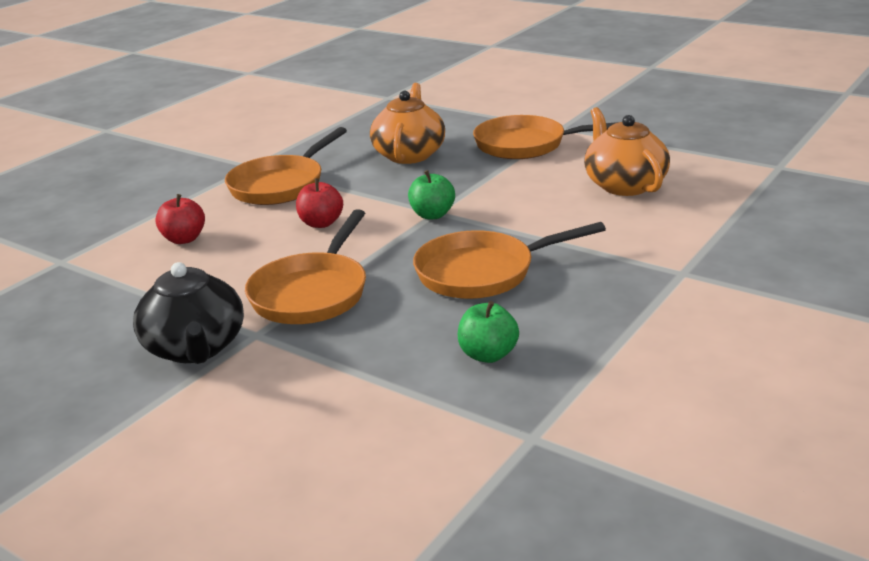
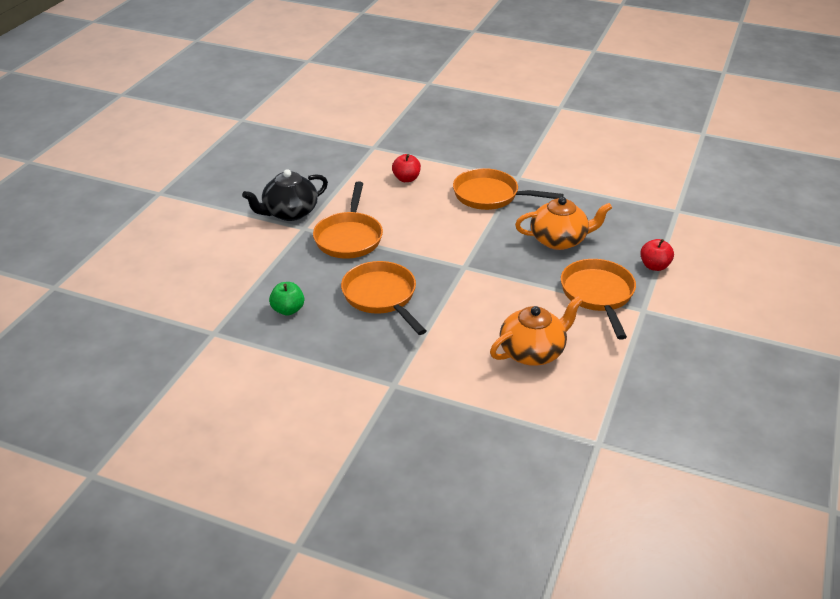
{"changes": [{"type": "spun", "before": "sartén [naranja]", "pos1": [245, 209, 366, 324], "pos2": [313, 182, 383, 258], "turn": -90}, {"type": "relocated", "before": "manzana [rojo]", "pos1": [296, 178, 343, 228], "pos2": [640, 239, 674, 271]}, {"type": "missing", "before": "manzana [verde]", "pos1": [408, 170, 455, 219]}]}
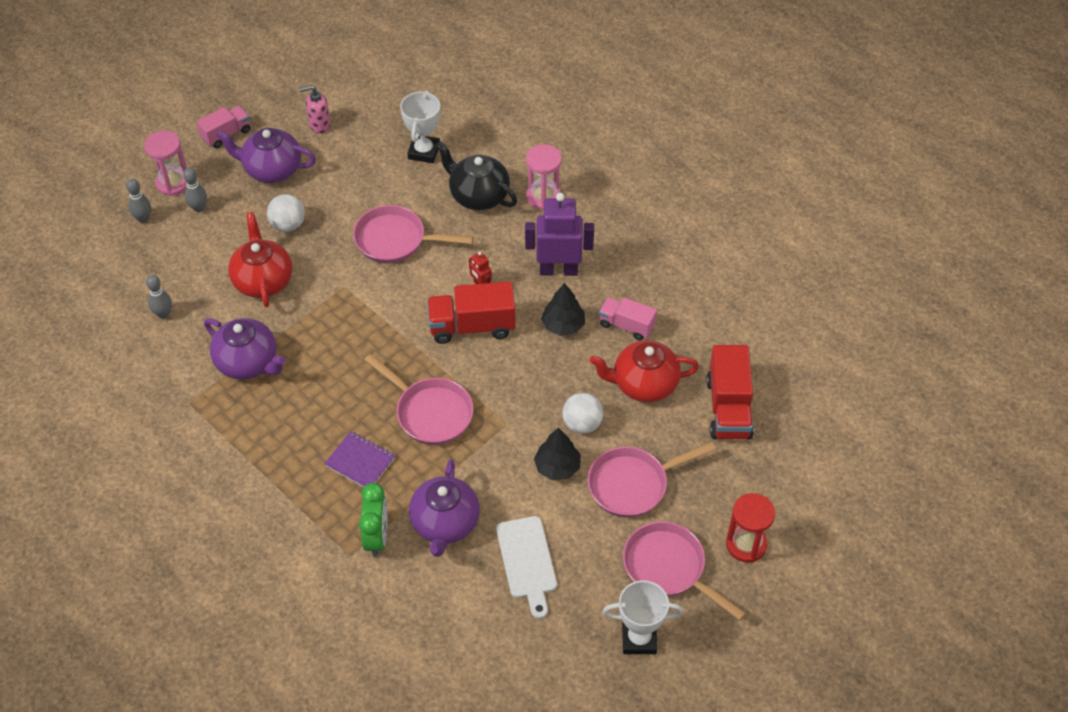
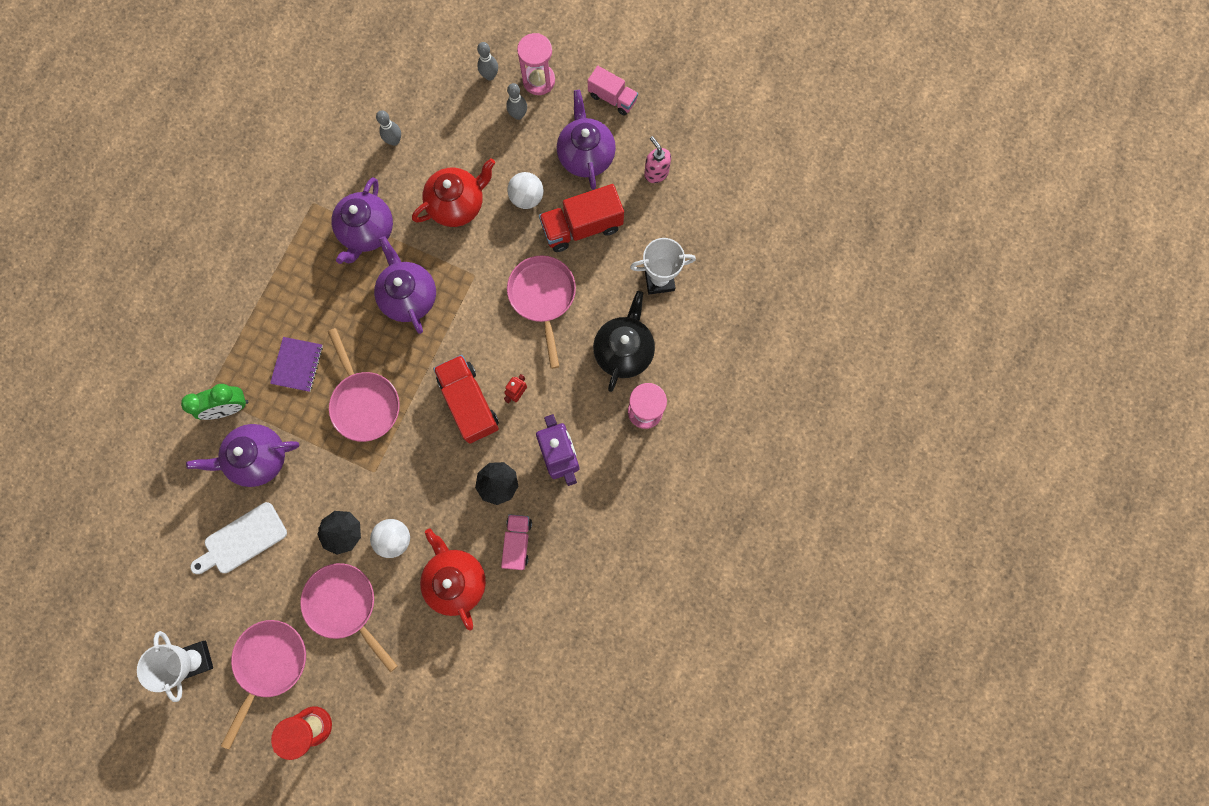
{"changes": [{"type": "spun", "before": "sartén [rosa]", "pos1": [364, 354, 474, 445], "pos2": [328, 328, 400, 442], "turn": -45}, {"type": "relocated", "before": "camión [rojo]", "pos1": [706, 345, 754, 439], "pos2": [539, 184, 624, 252]}, {"type": "appeared", "after": "tetera [morado]", "pos2": [374, 236, 436, 334]}]}
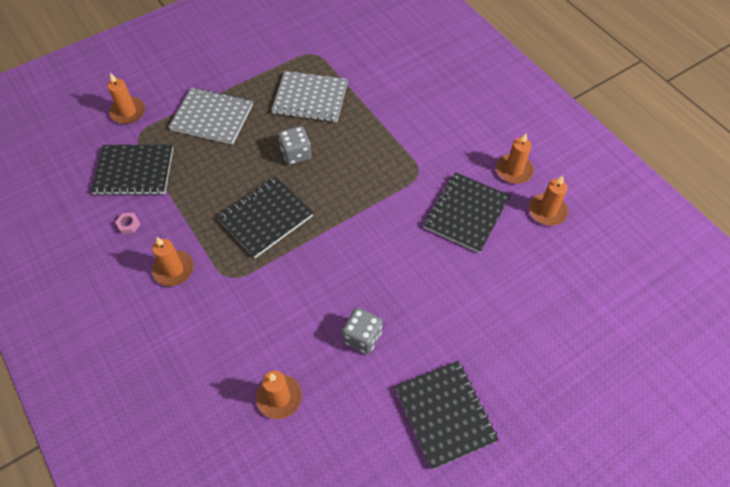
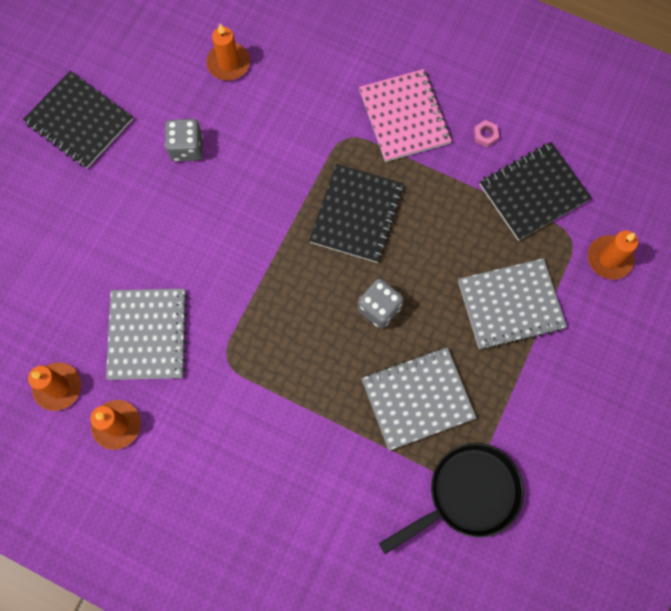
{"changes": [{"type": "exchanged", "before": "vela [naranja]", "after": "cuaderno [rosa]", "pos1": [152, 237, 194, 286], "pos2": [359, 69, 452, 162]}, {"type": "colour", "before": "cuaderno [negro]", "after": "cuaderno [gris]", "pos1": [424, 172, 510, 253], "pos2": [106, 289, 188, 380]}, {"type": "appeared", "after": "sartén [negro]", "pos2": [379, 443, 524, 554]}]}
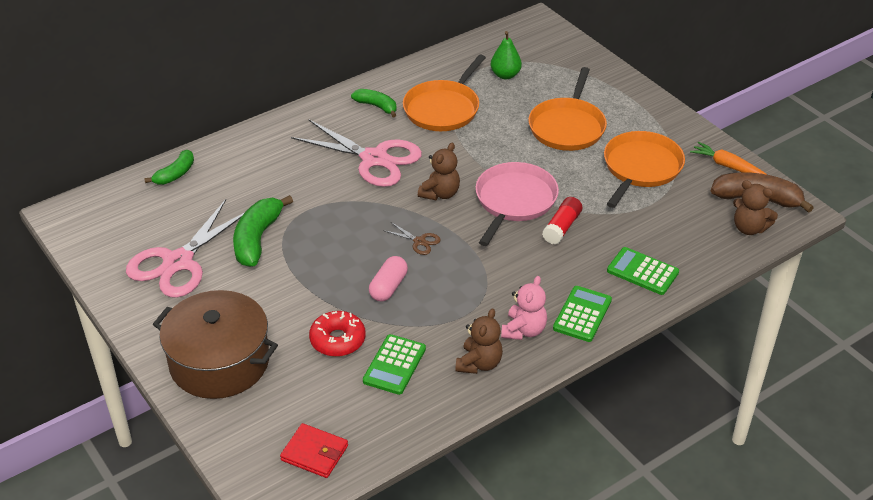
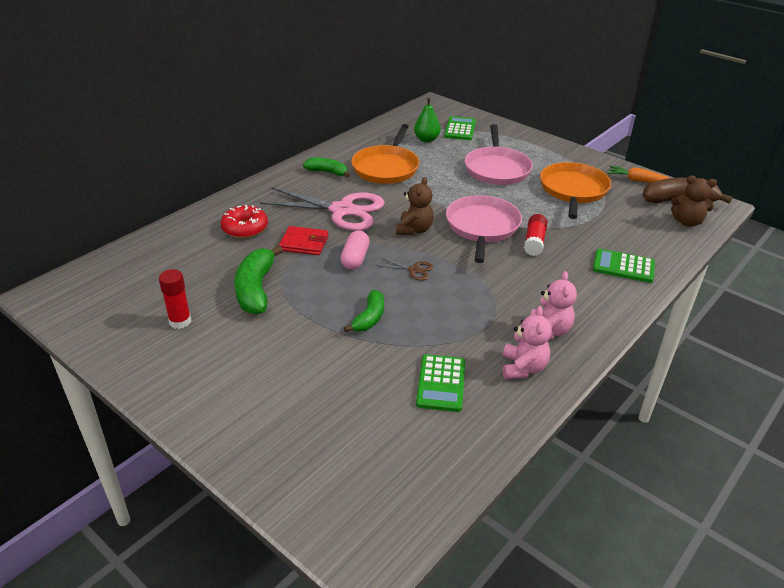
{"changes": [{"type": "exchanged", "before": "tijeras [rosa]", "after": "barra de pegamento [rojo]", "pos1": [126, 199, 245, 298], "pos2": [159, 269, 191, 329]}, {"type": "relocated", "before": "plátano [verde]", "pos1": [144, 150, 194, 185], "pos2": [344, 290, 384, 332]}, {"type": "missing", "before": "olla [marrón]", "pos1": [153, 290, 278, 399]}, {"type": "relocated", "before": "cartera [rojo]", "pos1": [280, 423, 348, 478], "pos2": [279, 226, 328, 255]}, {"type": "relocated", "before": "rosquilla [rojo]", "pos1": [309, 311, 366, 357], "pos2": [221, 205, 268, 238]}, {"type": "relocated", "before": "cápsula [rosa]", "pos1": [369, 256, 408, 302], "pos2": [341, 230, 370, 270]}, {"type": "colour", "before": "osito [marrón]", "after": "osito [rosa]", "pos1": [455, 308, 503, 374], "pos2": [503, 306, 552, 379]}, {"type": "colour", "before": "sartén [naranja]", "after": "sartén [rosa]", "pos1": [528, 67, 607, 151], "pos2": [465, 124, 533, 185]}, {"type": "relocated", "before": "calculadora [verde]", "pos1": [553, 286, 612, 342], "pos2": [444, 116, 476, 140]}]}
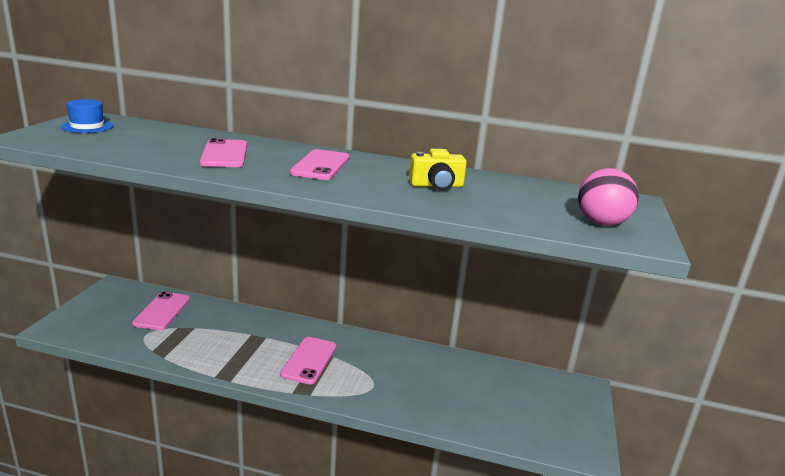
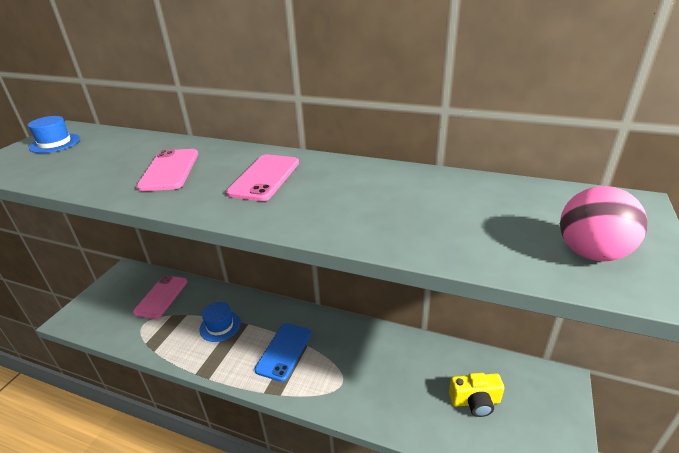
{"changes": [{"type": "colour", "before": "móvil [rosa]", "after": "móvil [azul]", "pos1": [280, 337, 337, 385], "pos2": [254, 323, 311, 382]}, {"type": "relocated", "before": "cámara [amarillo]", "pos1": [409, 149, 467, 190], "pos2": [449, 373, 504, 417]}, {"type": "appeared", "after": "sombrero [azul]", "pos2": [199, 302, 241, 342]}]}
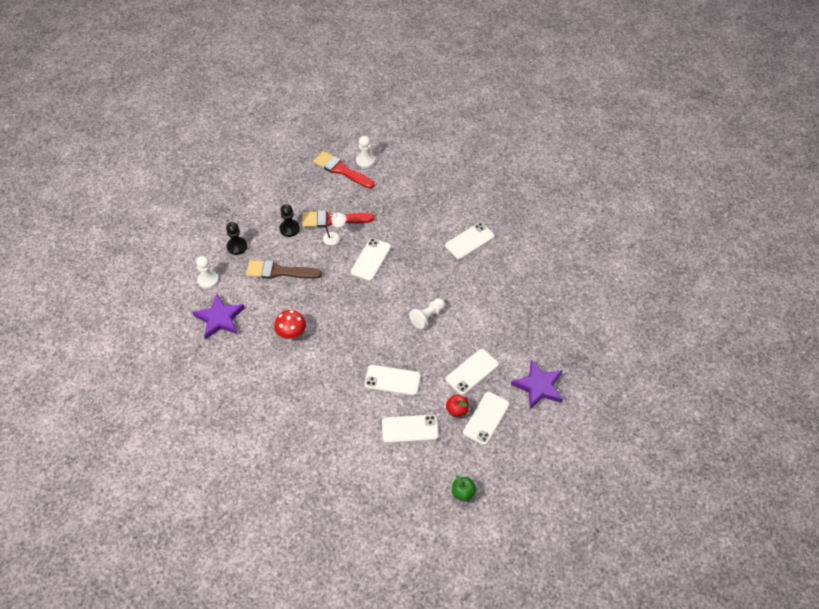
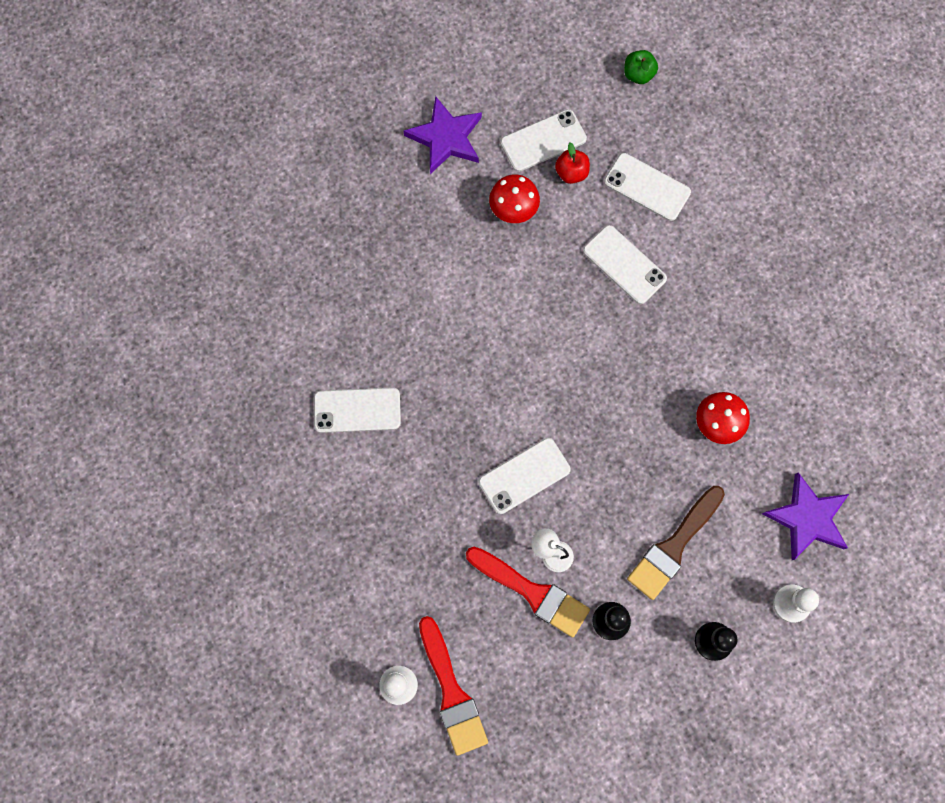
{"changes": [{"type": "spun", "before": "pincel [marrón]", "pos1": [246, 260, 322, 279], "pos2": [627, 486, 725, 600], "turn": 90}, {"type": "missing", "before": "peón [blanco]", "pos1": [409, 298, 445, 329]}, {"type": "exchanged", "before": "móvil [blanco]", "after": "seta [rojo]", "pos1": [446, 349, 499, 395], "pos2": [489, 174, 540, 223]}]}
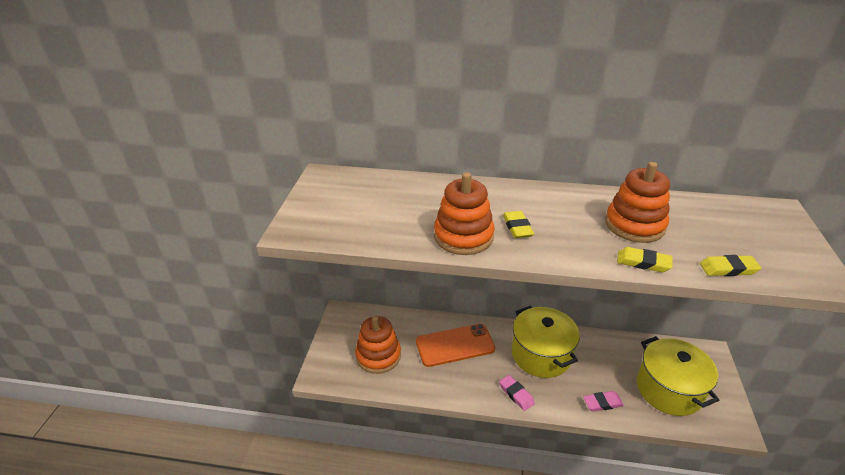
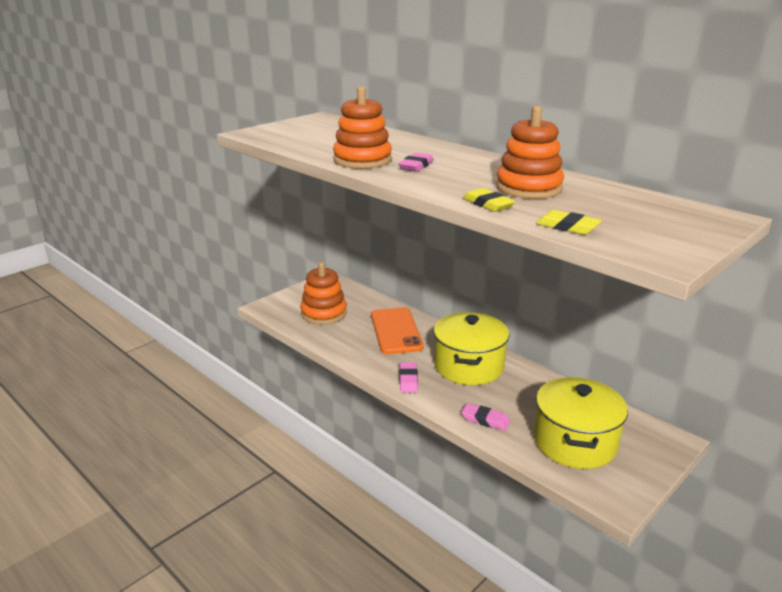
{"changes": [{"type": "spun", "before": "móvil [naranja]", "pos1": [416, 324, 495, 367], "pos2": [371, 308, 424, 354], "turn": 60}, {"type": "colour", "before": "goma de borrar [amarillo]", "after": "goma de borrar [rosa]", "pos1": [503, 211, 534, 238], "pos2": [399, 153, 434, 172]}]}
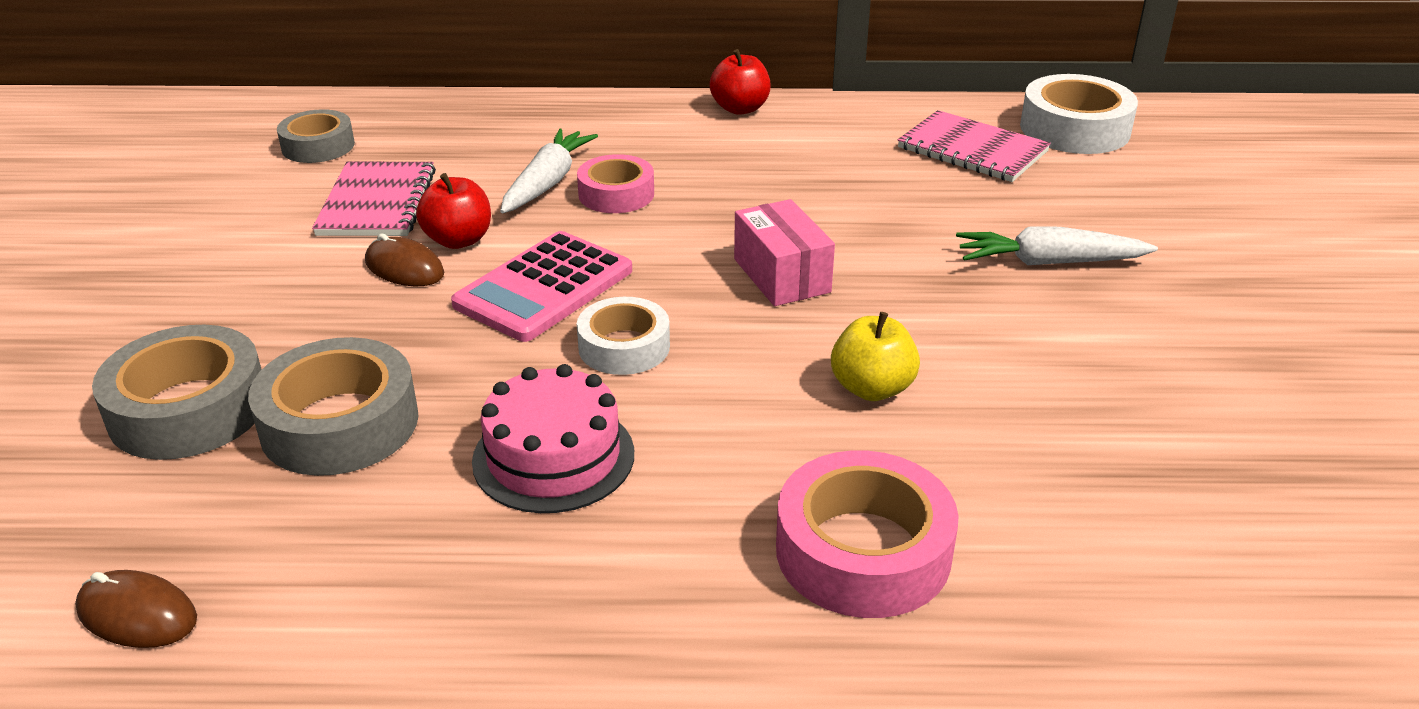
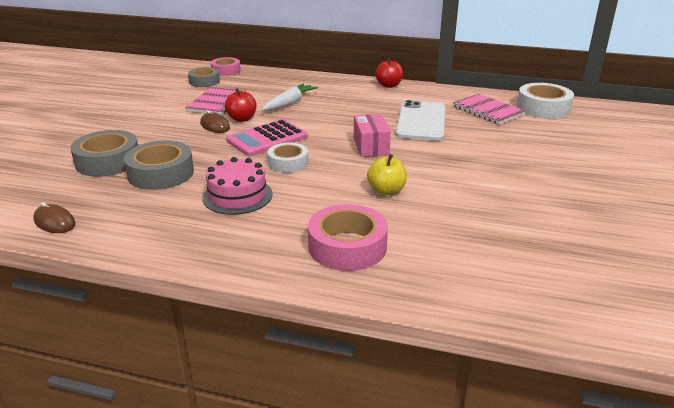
{"changes": [{"type": "relocated", "before": "cinta adhesiva [rosa]", "pos1": [577, 154, 654, 213], "pos2": [211, 57, 241, 76]}, {"type": "missing", "before": "zanahoria [blanco]", "pos1": [956, 226, 1158, 265]}, {"type": "appeared", "after": "móvil [blanco]", "pos2": [395, 100, 445, 141]}]}
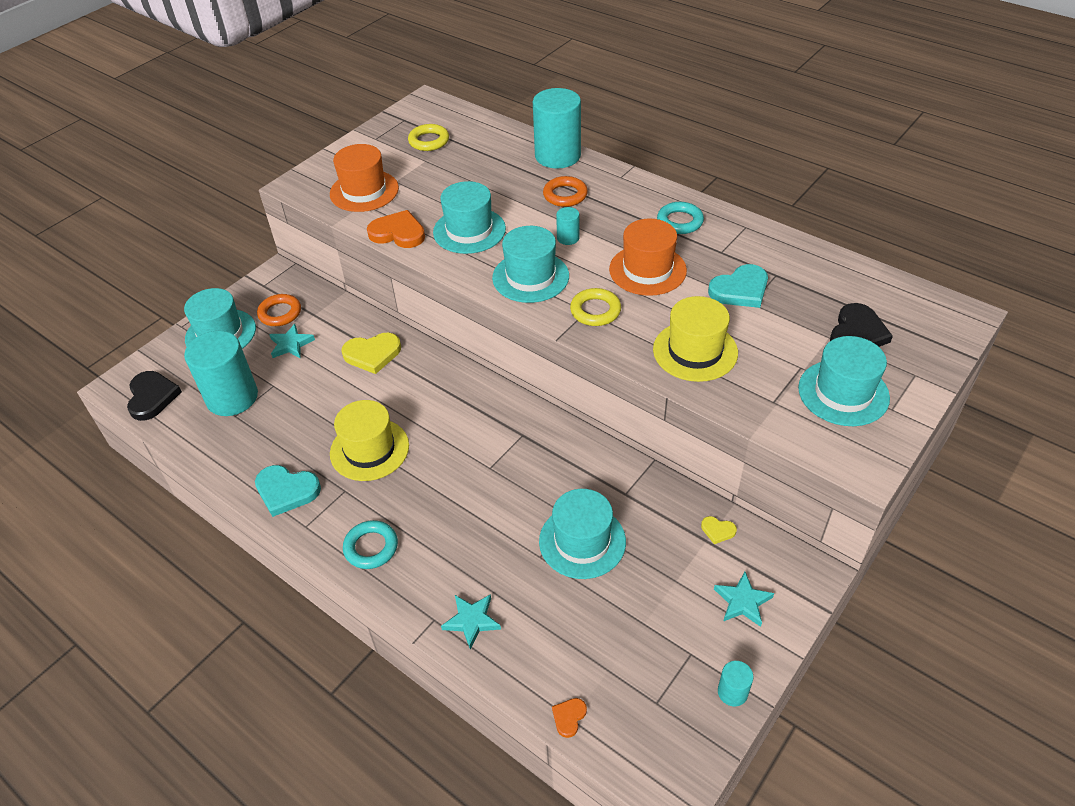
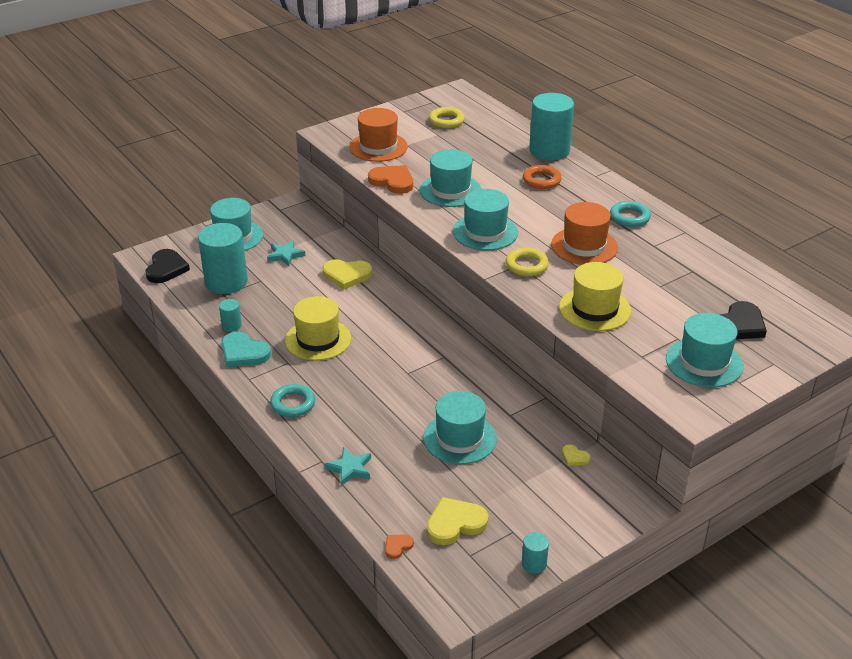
{"changes": [{"type": "missing", "before": "anillo [naranja]", "pos1": [257, 294, 301, 326]}, {"type": "relocated", "before": "cilindro [turquesa]", "pos1": [556, 207, 580, 245], "pos2": [219, 299, 242, 332]}, {"type": "missing", "before": "corazón [turquesa]", "pos1": [708, 264, 768, 308]}, {"type": "missing", "before": "estrella [turquesa]", "pos1": [714, 572, 774, 627]}, {"type": "appeared", "after": "corazón [amarillo]", "pos2": [426, 497, 488, 545]}]}
